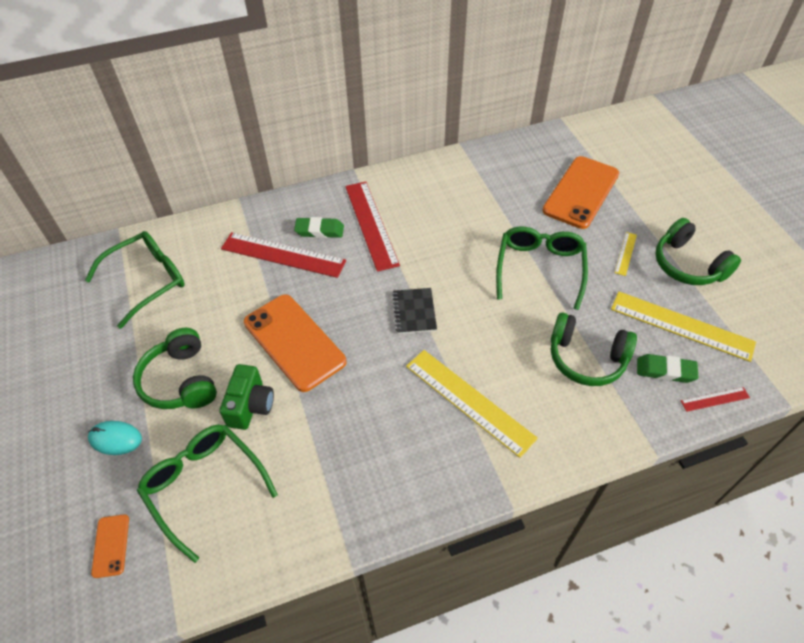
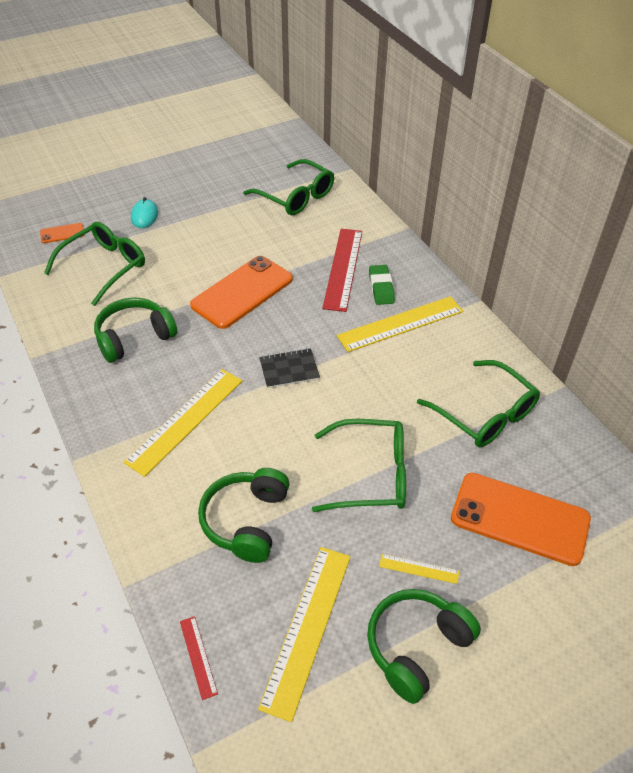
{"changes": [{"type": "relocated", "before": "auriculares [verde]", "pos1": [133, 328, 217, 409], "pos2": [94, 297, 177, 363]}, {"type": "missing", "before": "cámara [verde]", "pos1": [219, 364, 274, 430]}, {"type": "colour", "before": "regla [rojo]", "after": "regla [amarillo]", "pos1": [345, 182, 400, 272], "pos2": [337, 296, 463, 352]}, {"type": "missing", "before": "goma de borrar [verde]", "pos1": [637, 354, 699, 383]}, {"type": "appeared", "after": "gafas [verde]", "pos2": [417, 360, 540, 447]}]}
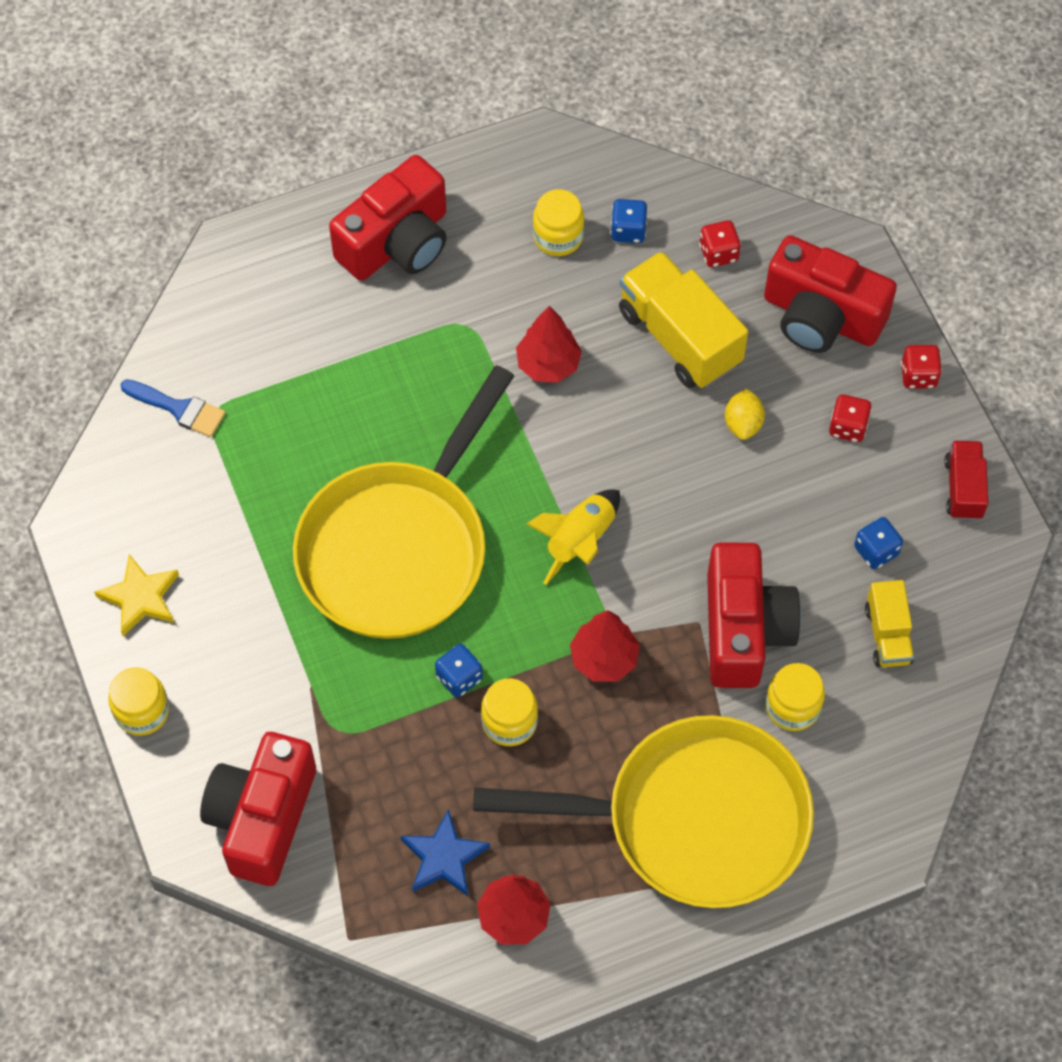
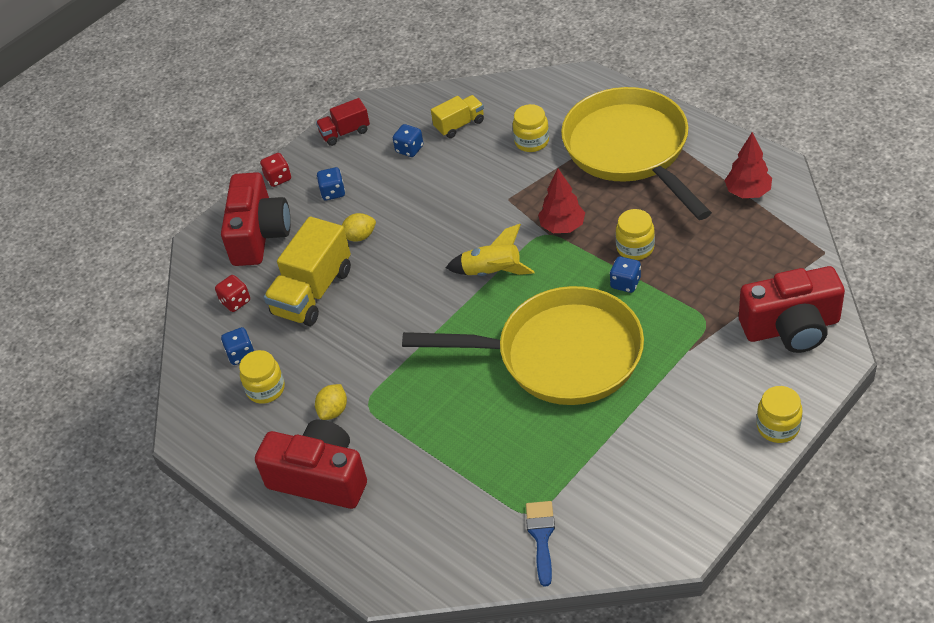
{"changes": [{"type": "missing", "before": "estrella [amarillo]", "pos1": [94, 554, 179, 636]}, {"type": "missing", "before": "estrella [azul]", "pos1": [401, 809, 490, 896]}, {"type": "missing", "before": "árbol [rojo]", "pos1": [516, 306, 582, 383]}, {"type": "missing", "before": "cámara [rojo]", "pos1": [707, 543, 801, 688]}, {"type": "colour", "before": "dado [rojo]", "after": "dado [azul]", "pos1": [829, 394, 872, 442], "pos2": [316, 167, 345, 200]}, {"type": "appeared", "after": "limón [amarillo]", "pos2": [315, 384, 347, 420]}]}
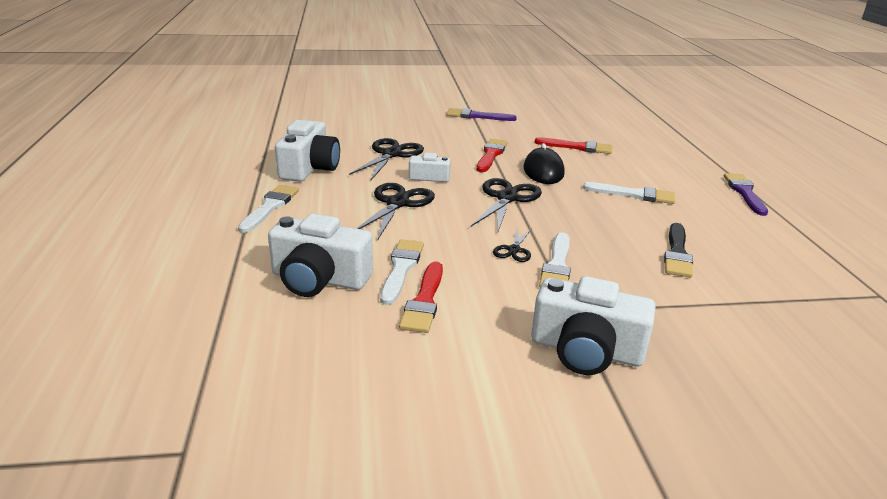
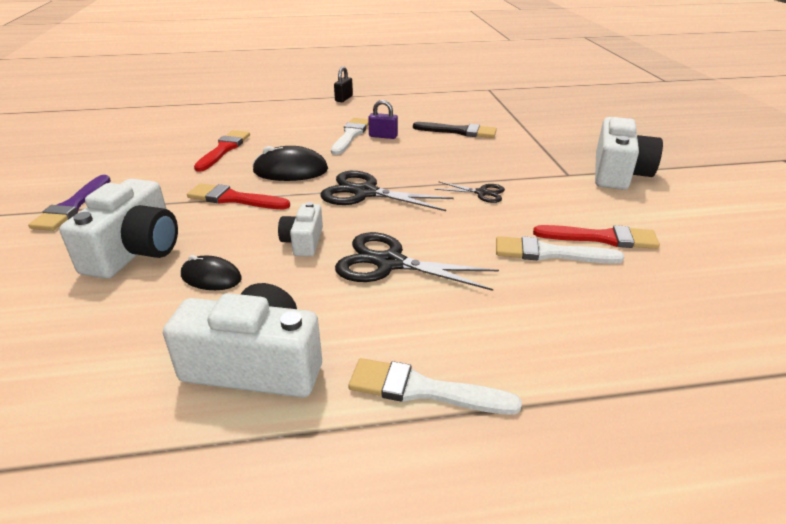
{"changes": [{"type": "relocated", "before": "cámara [blanco]", "pos1": [268, 213, 373, 297], "pos2": [59, 179, 178, 279]}, {"type": "exchanged", "before": "tijeras [negro]", "after": "ratón [negro]", "pos1": [349, 138, 424, 180], "pos2": [181, 255, 242, 290]}, {"type": "missing", "before": "pincel [blanco]", "pos1": [539, 232, 571, 287]}, {"type": "exchanged", "before": "pincel [morado]", "after": "candado [negro]", "pos1": [724, 173, 768, 216], "pos2": [334, 66, 353, 102]}, {"type": "appeared", "after": "candado [morado]", "pos2": [368, 100, 398, 139]}]}
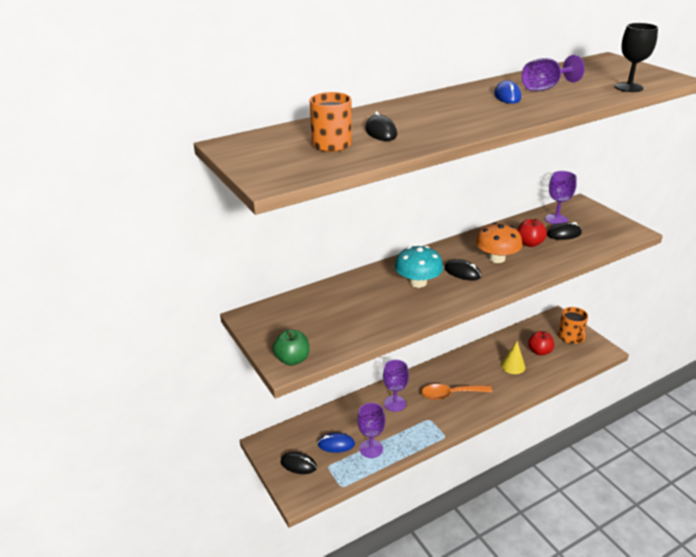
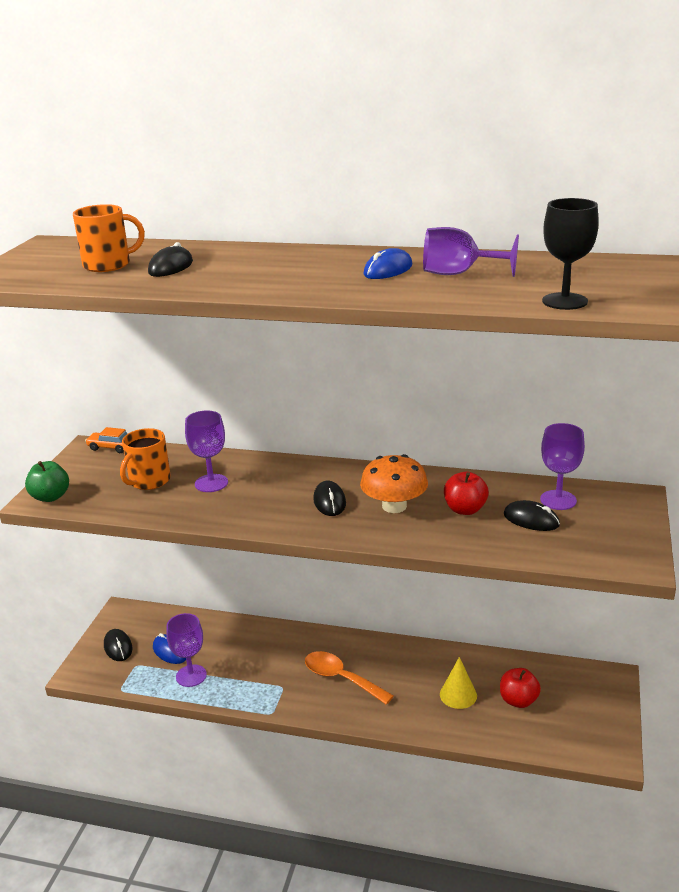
{"changes": [{"type": "relocated", "before": "copa [morado]", "pos1": [383, 360, 409, 412], "pos2": [185, 411, 228, 492]}, {"type": "missing", "before": "seta [turquesa]", "pos1": [395, 246, 443, 288]}, {"type": "relocated", "before": "taza [naranja]", "pos1": [558, 307, 588, 344], "pos2": [120, 428, 171, 490]}, {"type": "appeared", "after": "coche [naranja]", "pos2": [85, 427, 127, 453]}]}
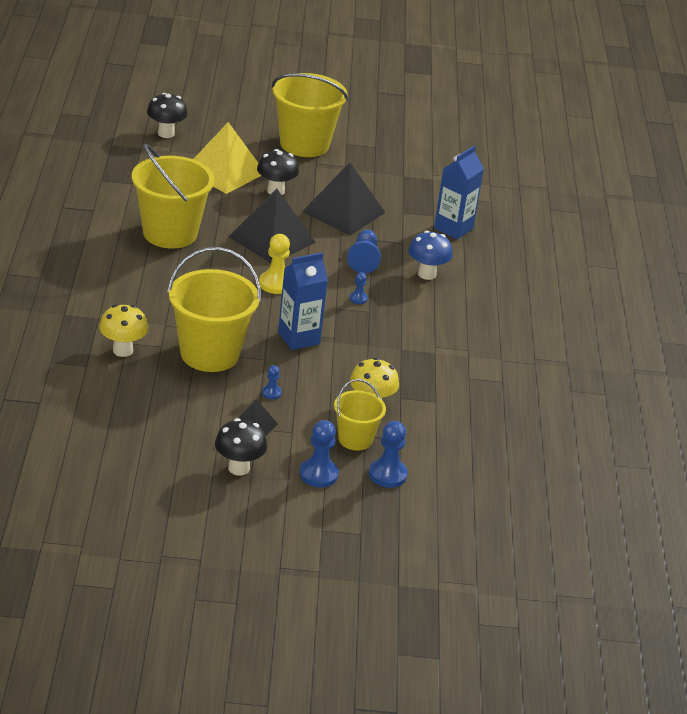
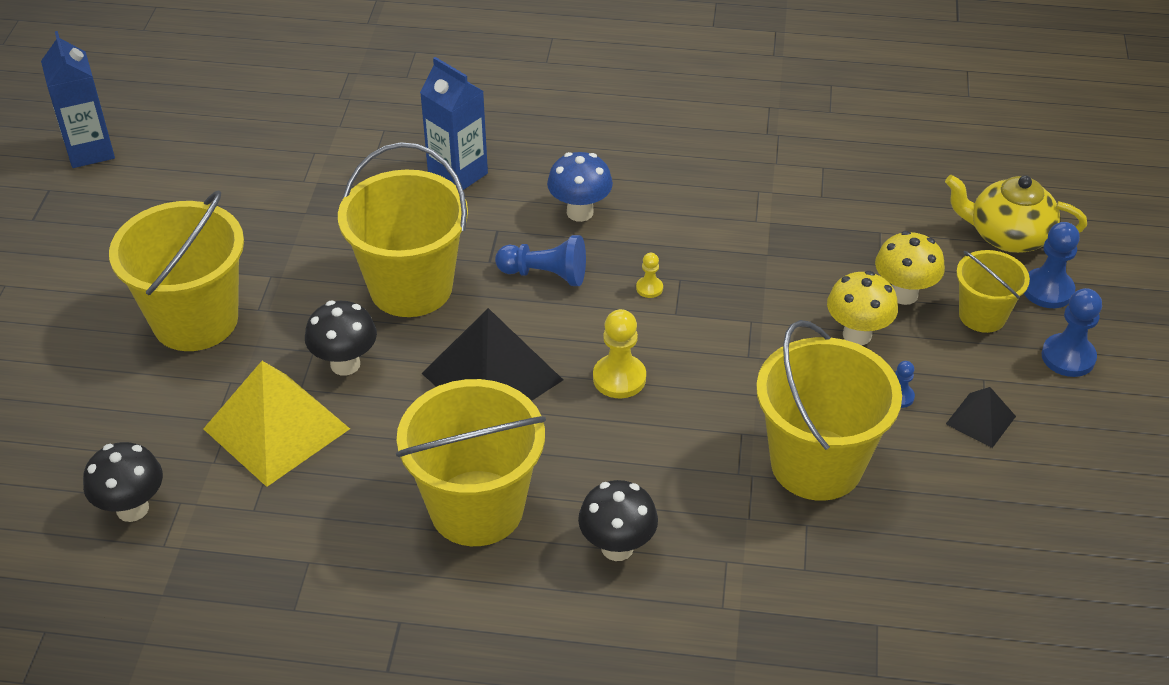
{"changes": [{"type": "relocated", "before": "seta [amarillo]", "pos1": [99, 304, 148, 357], "pos2": [827, 271, 898, 345]}, {"type": "relocated", "before": "seta [negro]", "pos1": [215, 418, 267, 476], "pos2": [578, 480, 658, 561]}, {"type": "relocated", "before": "cartón de leche [azul]", "pos1": [278, 252, 328, 350], "pos2": [41, 31, 115, 168]}, {"type": "exchanged", "before": "pirámide [negro]", "after": "balde [amarillo]", "pos1": [302, 162, 385, 235], "pos2": [338, 142, 468, 317]}, {"type": "colour", "before": "peón [azul]", "after": "peón [amarillo]", "pos1": [350, 272, 368, 304], "pos2": [636, 253, 663, 298]}, {"type": "appeared", "after": "tetera [amarillo]", "pos2": [945, 175, 1087, 253]}]}
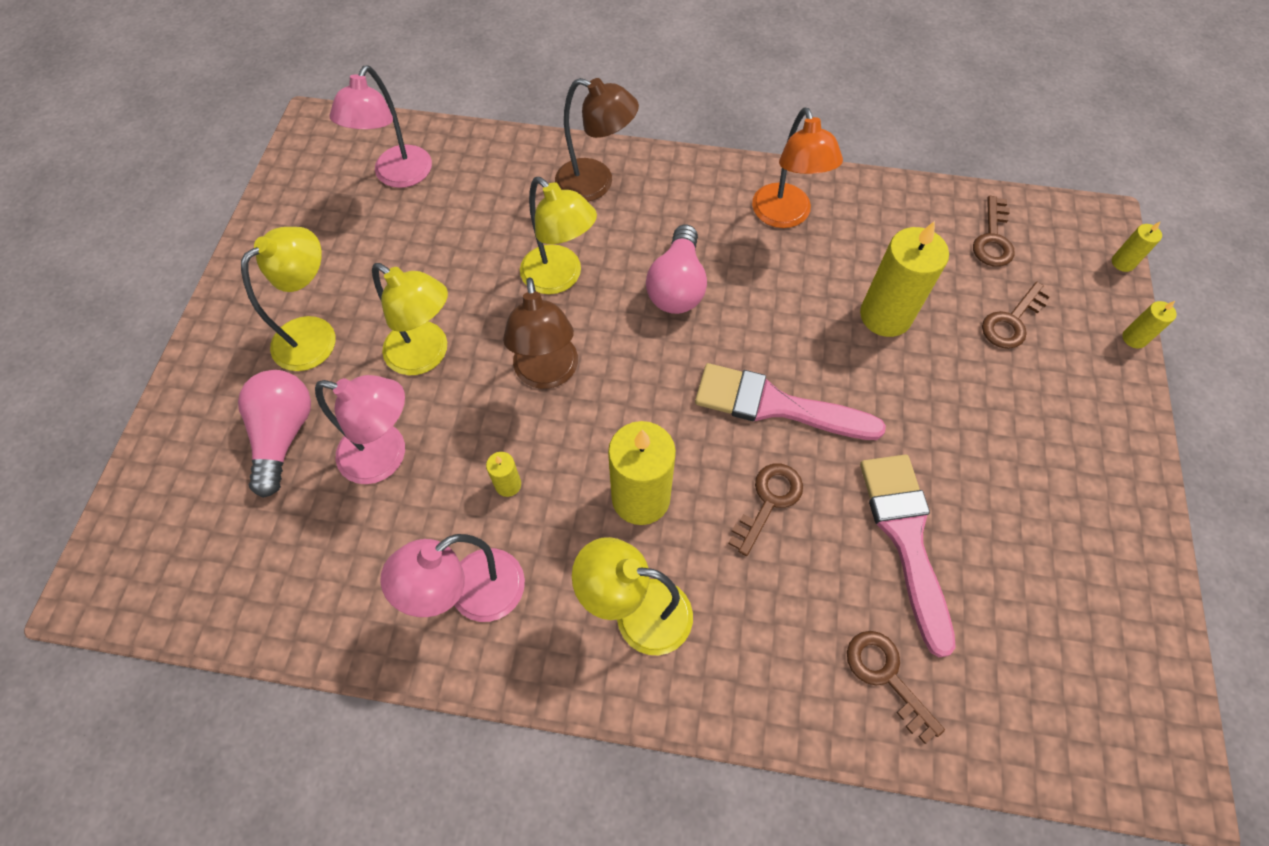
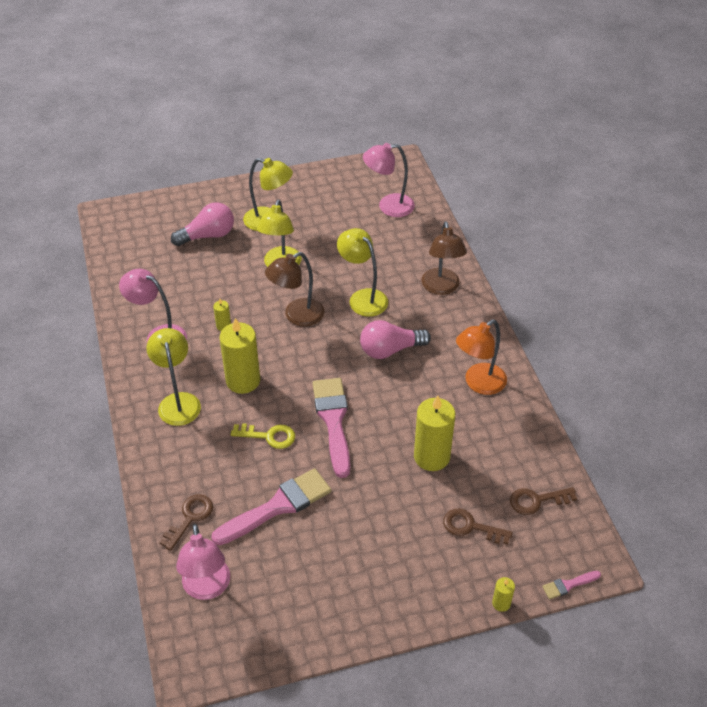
{"changes": [{"type": "relocated", "before": "lámpara [rosa]", "pos1": [315, 375, 405, 484], "pos2": [176, 524, 230, 600]}, {"type": "spun", "before": "lámpara [amarillo]", "pos1": [520, 177, 597, 294], "pos2": [337, 228, 388, 317], "turn": 120}, {"type": "colour", "before": "llave [marrón]", "after": "llave [amarillo]", "pos1": [728, 464, 803, 556], "pos2": [231, 423, 295, 449]}, {"type": "exchanged", "before": "vela [amarillo]", "after": "pincel [rosa]", "pos1": [1112, 221, 1162, 272], "pos2": [542, 571, 601, 599]}]}
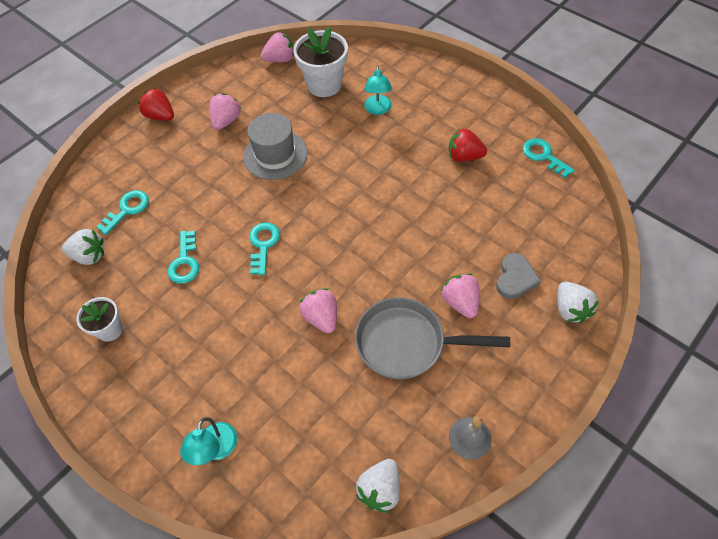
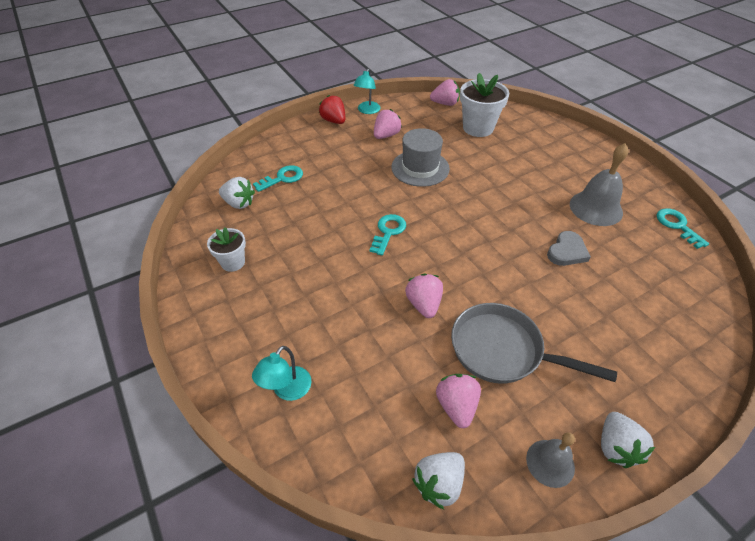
{"changes": [{"type": "missing", "before": "llave [turquesa]", "pos1": [168, 231, 199, 284]}, {"type": "relocated", "before": "lámpara [turquesa]", "pos1": [364, 65, 392, 115], "pos2": [353, 69, 380, 114]}, {"type": "relocated", "before": "fresa [rosa]", "pos1": [441, 273, 480, 318], "pos2": [436, 374, 481, 428]}, {"type": "exchanged", "before": "fresa [rojo]", "after": "campana [gris]", "pos1": [449, 128, 487, 162], "pos2": [570, 143, 629, 226]}, {"type": "relocated", "before": "corazón [gris]", "pos1": [496, 253, 541, 299], "pos2": [547, 231, 591, 266]}, {"type": "relocated", "before": "fresa [blanco]", "pos1": [558, 282, 599, 323], "pos2": [601, 412, 655, 468]}]}
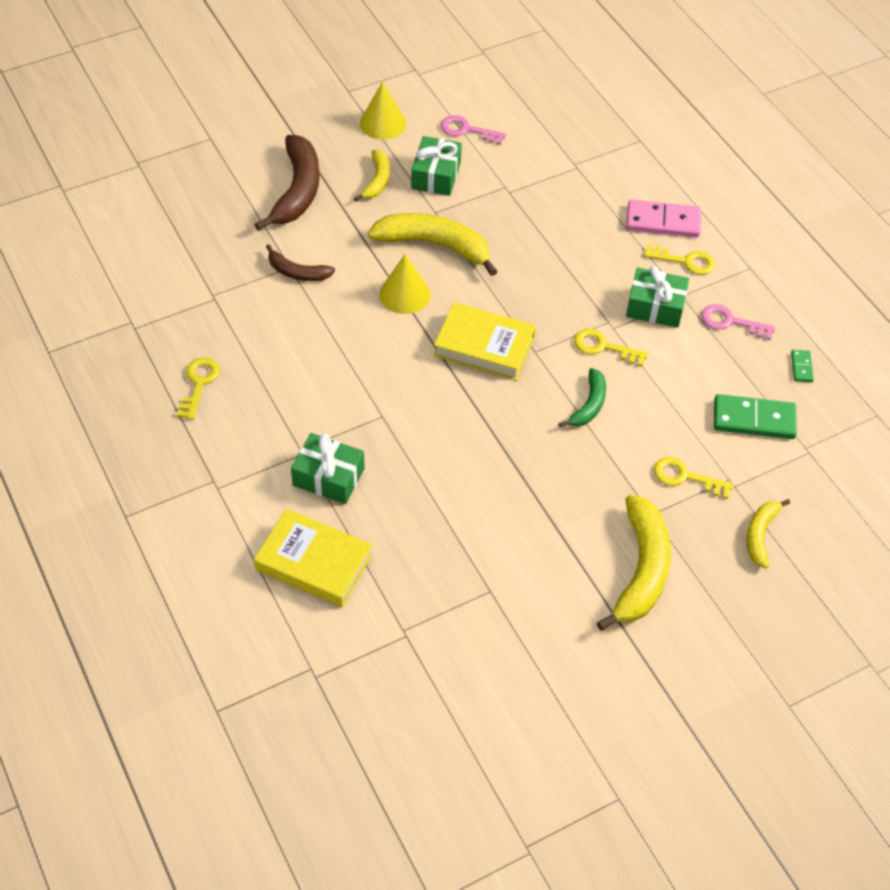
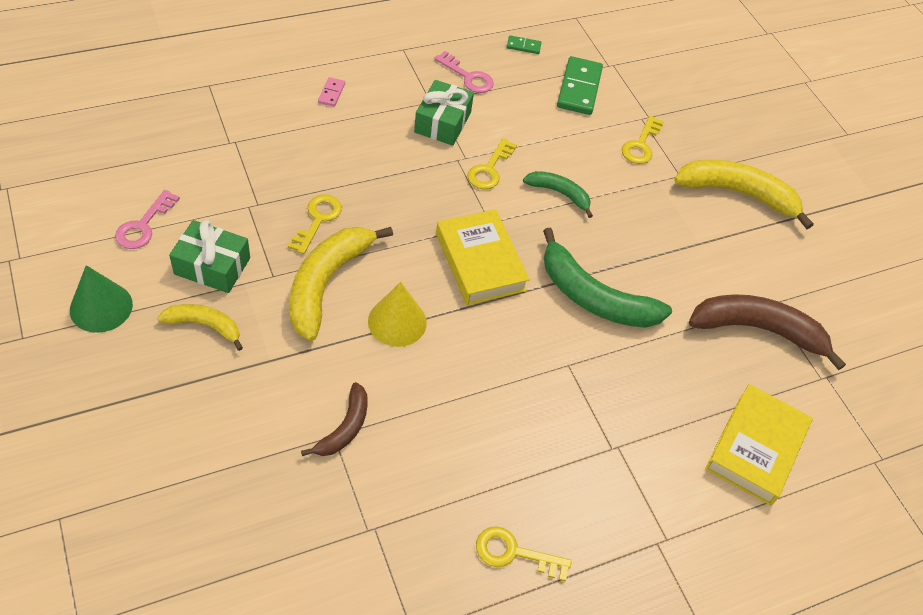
{"changes": [{"type": "relocated", "before": "plátano [marrón]", "pos1": [254, 135, 320, 231], "pos2": [689, 294, 846, 370]}, {"type": "missing", "before": "regalo [verde]", "pos1": [291, 433, 365, 504]}, {"type": "colour", "before": "cono [amarillo]", "after": "cono [verde]", "pos1": [360, 81, 406, 140], "pos2": [70, 265, 133, 333]}, {"type": "spun", "before": "libro [amarillo]", "pos1": [434, 302, 536, 381], "pos2": [436, 209, 530, 305], "turn": -45}, {"type": "size", "before": "ficha de dominó [rosa]", "pos1": [626, 200, 701, 238], "pos2": [318, 77, 345, 107], "scale": 0.48}, {"type": "relocated", "before": "llave [amarillo]", "pos1": [644, 244, 715, 275], "pos2": [288, 194, 342, 254]}, {"type": "spun", "before": "llave [rosa]", "pos1": [701, 304, 775, 340], "pos2": [434, 51, 494, 93], "turn": -75}, {"type": "missing", "before": "plátano [amarillo]", "pos1": [746, 499, 790, 569]}, {"type": "appeared", "after": "plátano [verde]", "pos2": [543, 228, 672, 328]}]}
